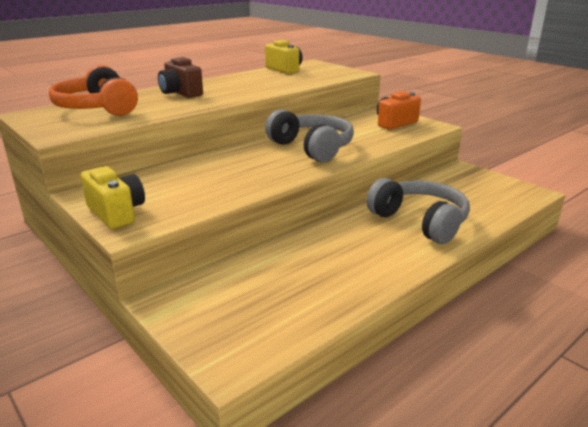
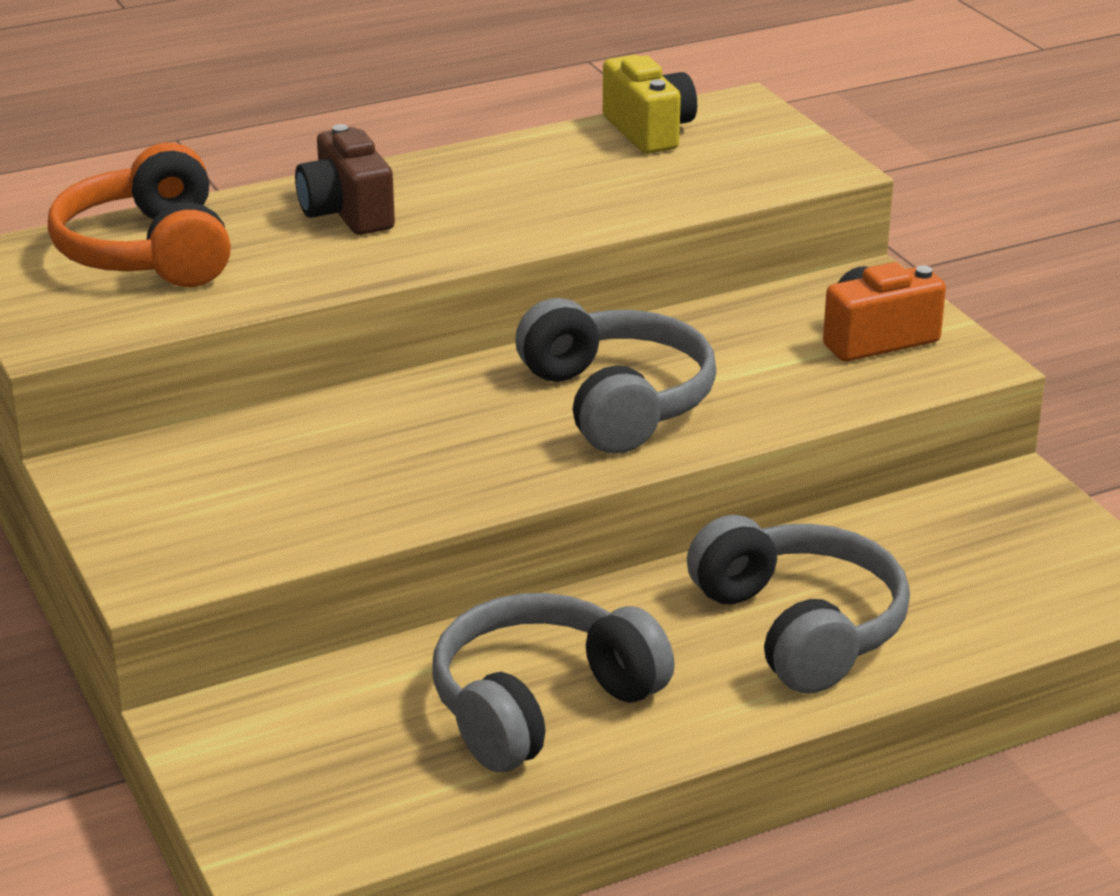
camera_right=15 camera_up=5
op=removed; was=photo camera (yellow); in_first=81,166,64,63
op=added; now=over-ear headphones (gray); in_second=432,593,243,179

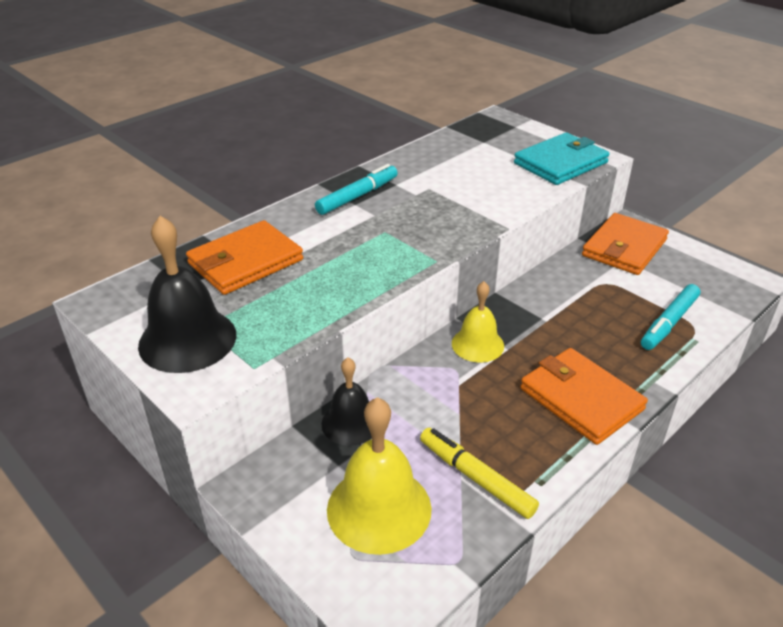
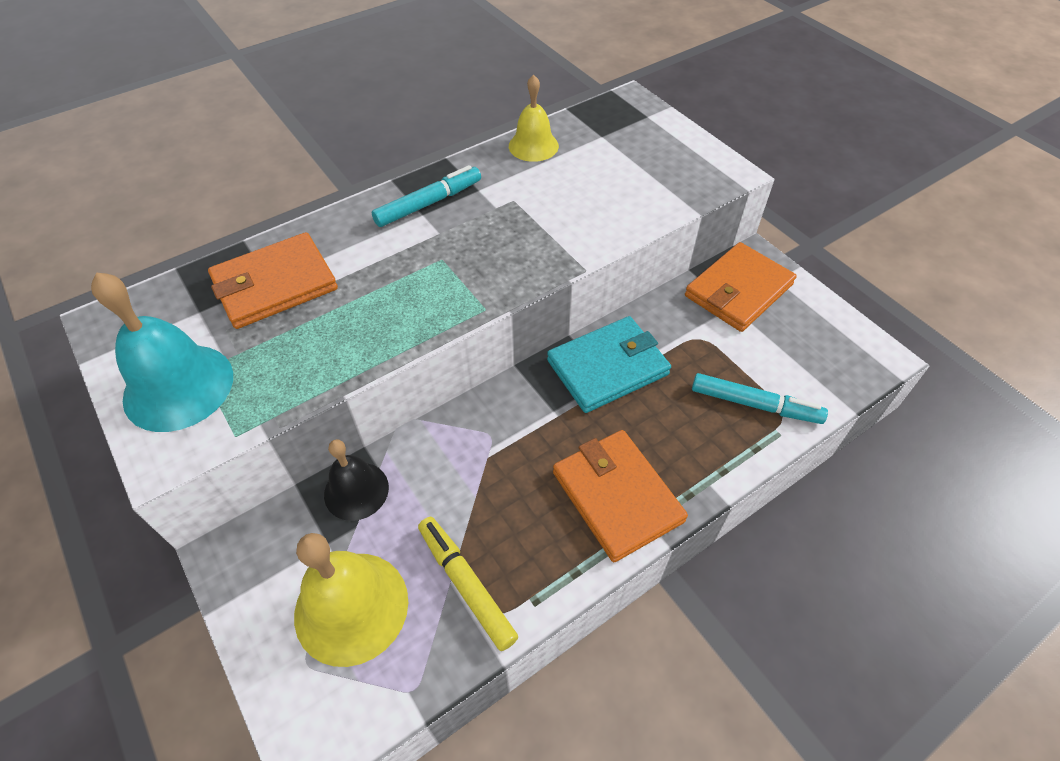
camera_right=10 camera_up=15
op=moved; was=bell (yellow); in_first=452,281,52,82; in_second=509,74,50,88
op=moved; was=billfold (aqua); in_first=514,132,96,53; in_second=547,316,124,97
op=recoloured; was=bell (black); now=bell (aqua); in_first=138,216,98,157; in_second=91,272,142,160
op=turned; was=marker pen (aqua); in_first=641,284,59,66; in_second=692,373,136,51; clockwise=-120

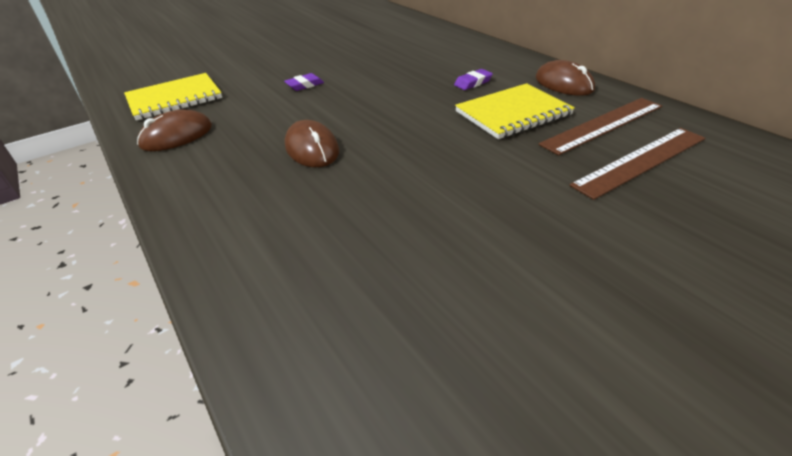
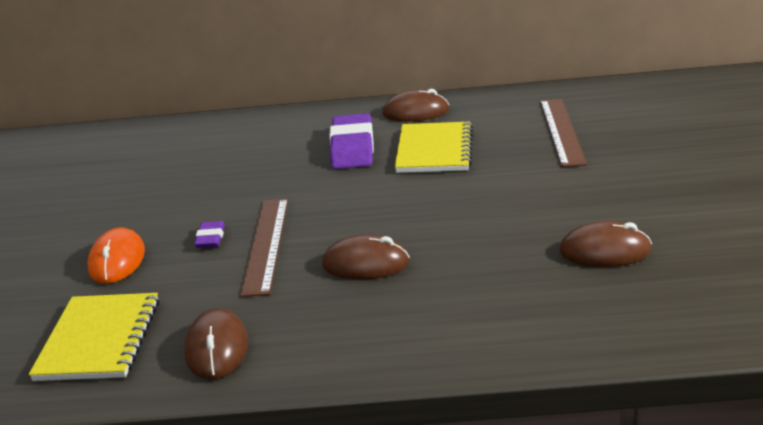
camera_right=-55 camera_up=-10
op=added; now=PC mouse (orange-coloured); in_second=88,227,57,57
op=added; now=PC mouse (russet); in_second=559,221,93,46
op=moved; was=measuring stick (russet); in_first=538,98,124,57; in_second=240,199,48,98
op=resized; was=pencil eraser (royal purple); in_first=454,69,39,21; in_second=329,113,45,56; ratio=2.05

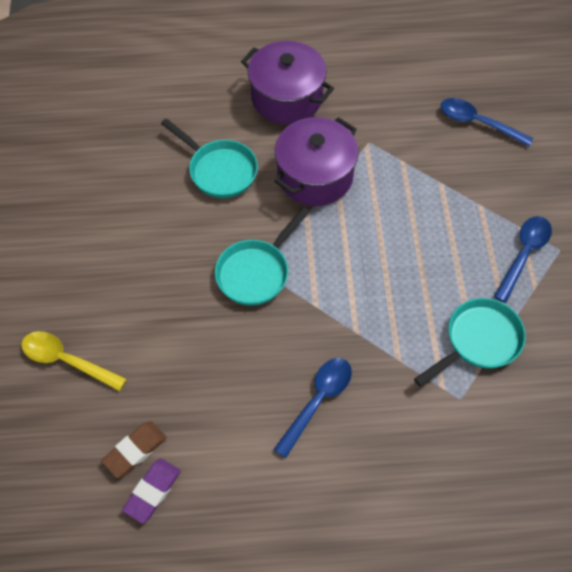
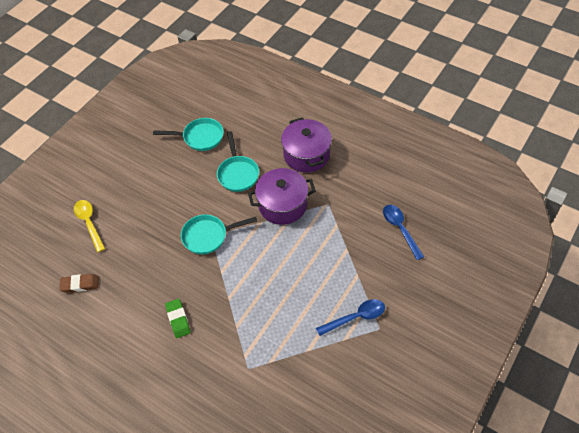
camera_right=40 camera_up=-5
op=removed; was=pencil eraser (royal purple); in_first=122,459,59,65
op=moved; was=skillet (aqua); in_first=414,298,112,89; in_second=153,118,71,33
op=replaced; was=spoon (cobalt); now=pencil eraser (green); in_first=273,358,79,100; in_second=165,299,26,39

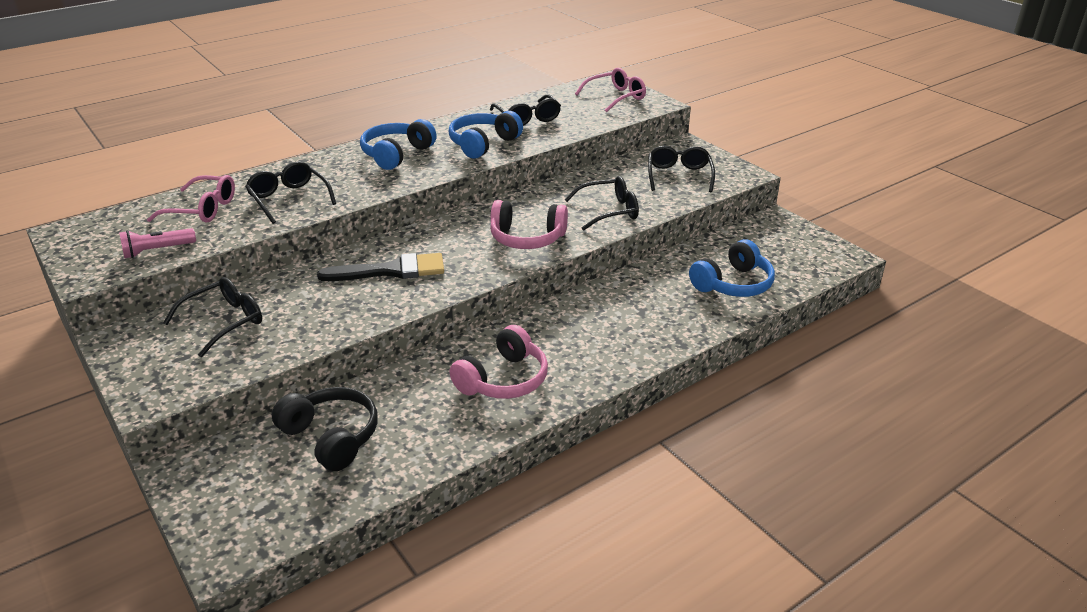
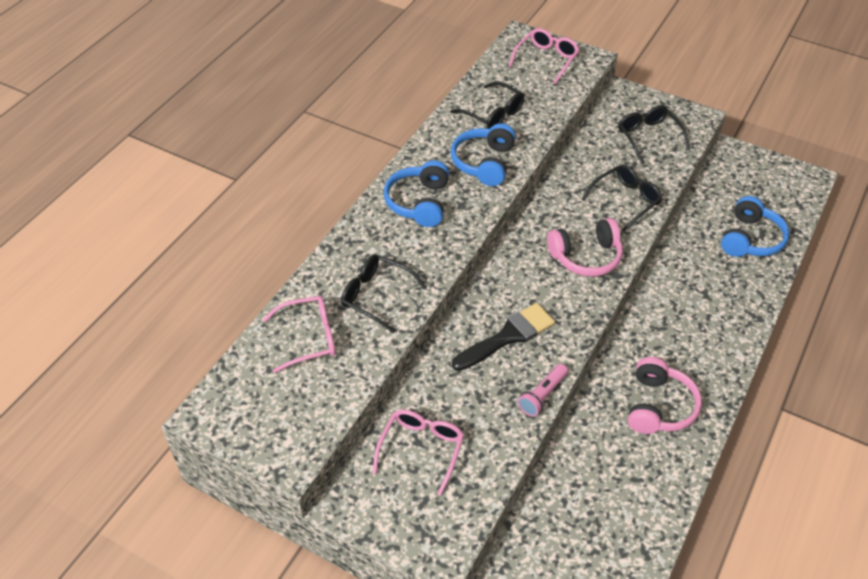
camera_right=-25 camera_up=15
op=removed; was=over-ear headphones (black); in_first=272,387,106,84
op=moved; was=torch (rose-pink); in_first=119,228,77,30; in_second=518,364,50,53
op=recoloured; was=glasses (black); now=glasses (rose-pink); in_first=163,277,99,80; in_second=373,409,91,87

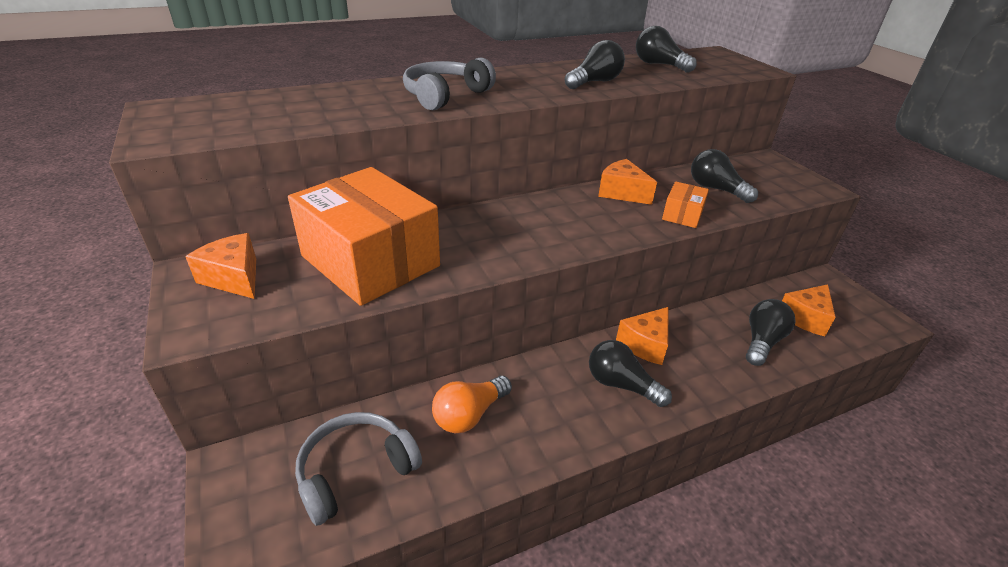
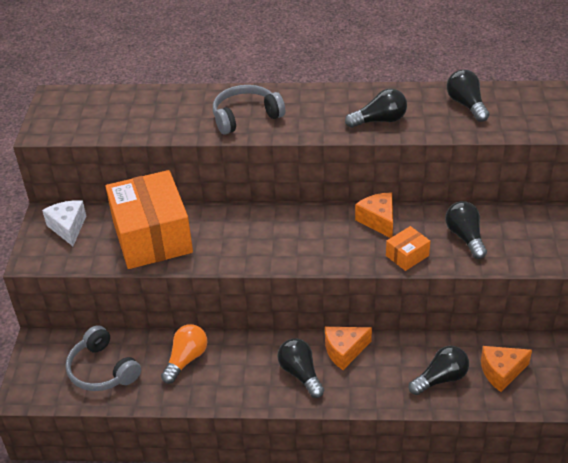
camera_right=30 camera_up=5
op=recoloured; was=cheese (orange-coloured); now=cheese (snow-white); in_first=185,233,71,66; in_second=42,200,44,46
op=turned; was=over-ear headphones (gray); in_first=295,412,127,114; in_second=65,325,76,66; clockwise=-120
op=turned; was=light bulb (orange-coloured); in_first=432,376,80,57; in_second=161,324,46,60; clockwise=135

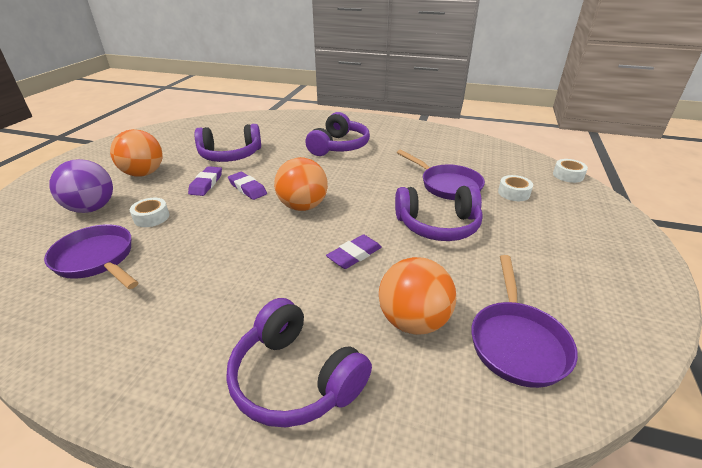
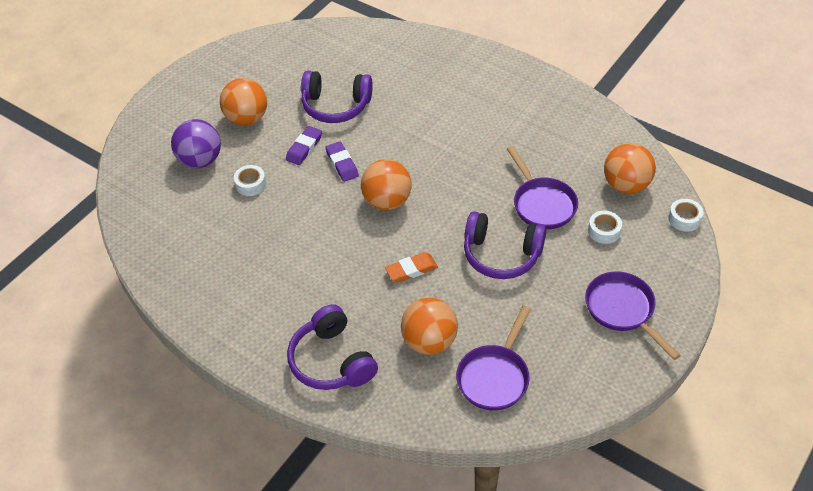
camera_right=20 camera_up=15
op=removed; was=over-ear headphones (royal purple); in_first=305,112,65,44
op=added; now=ball (orange-coloured); in_second=604,143,52,51
op=moved; was=skillet (royal purple); in_first=44,224,95,65; in_second=585,271,96,89
op=recoloured; was=pencil eraser (royal purple); now=pencil eraser (orange-coloured); in_first=326,235,56,34; in_second=385,252,53,31

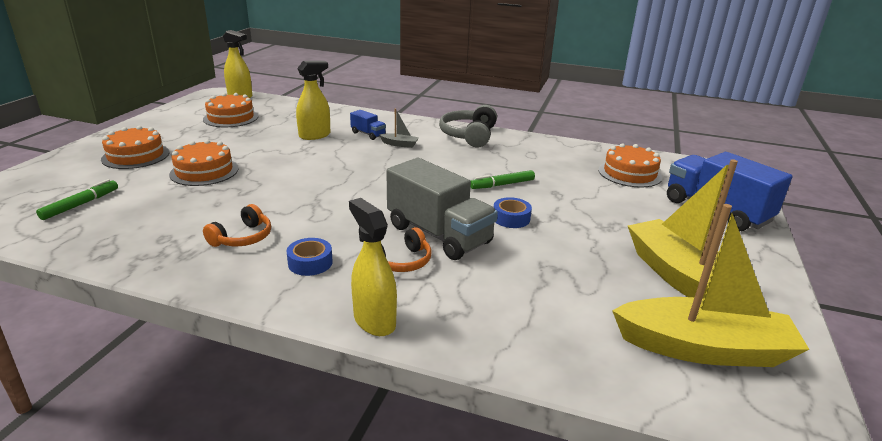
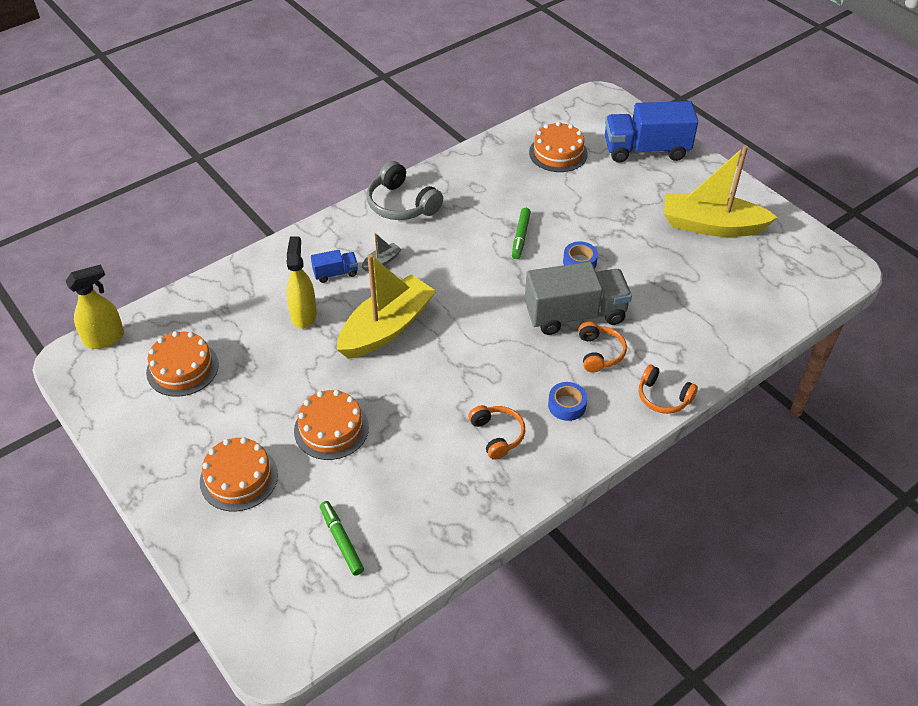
camera_right=-55 camera_up=20
op=moved; was=boat (yellow); in_first=612,204,198,163; in_second=337,254,99,105
op=replaced; was=sprayer (yellow); now=over-ear headphones (orange-coloured); in_first=349,198,48,138; in_second=639,365,59,49

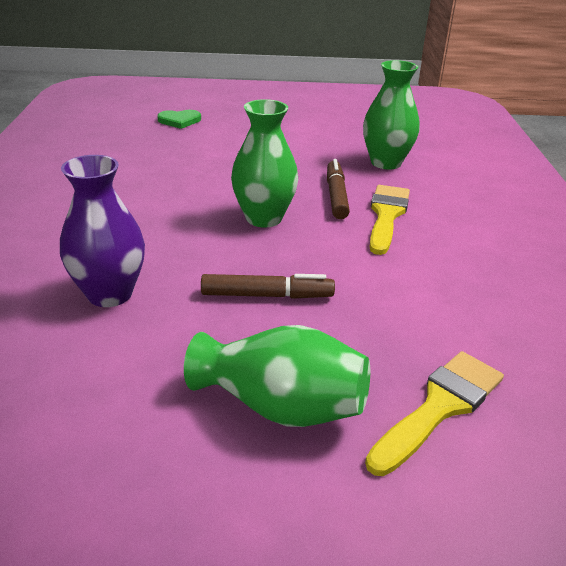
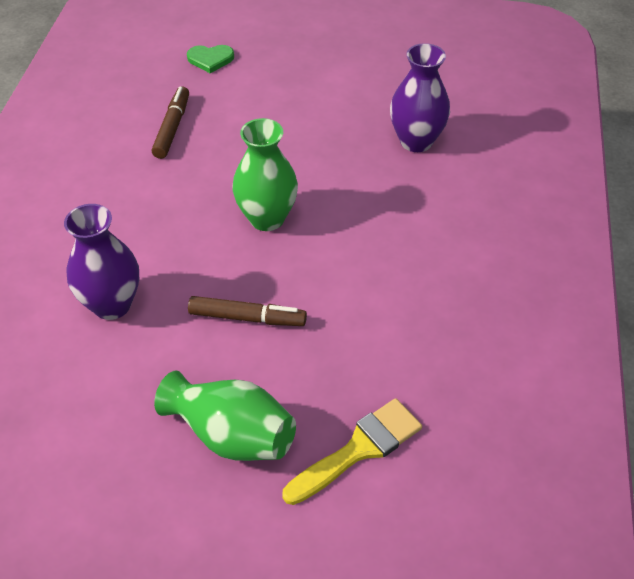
camera_right=10 camera_up=15
op=removed; was=paintbrush (yellow); in_first=369,185,41,70
op=moved; was=marker pen (russet); in_first=327,159,23,60; in_second=152,86,37,73
op=recoloured; was=tall vase (green); now=tall vase (royal purple); in_first=363,60,56,110; in_second=390,43,60,109

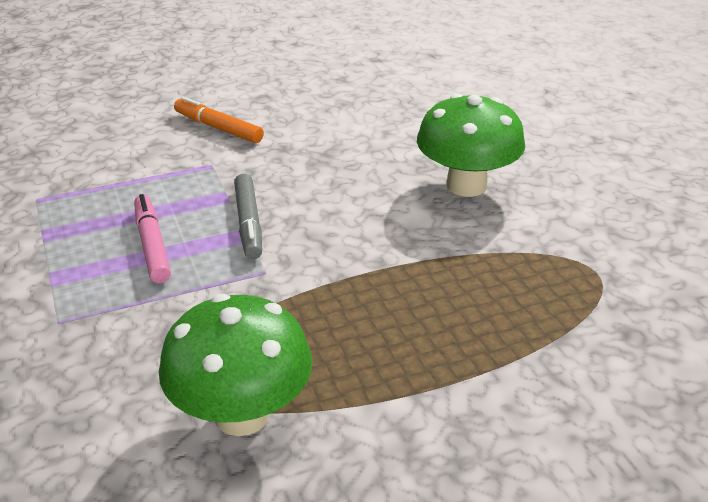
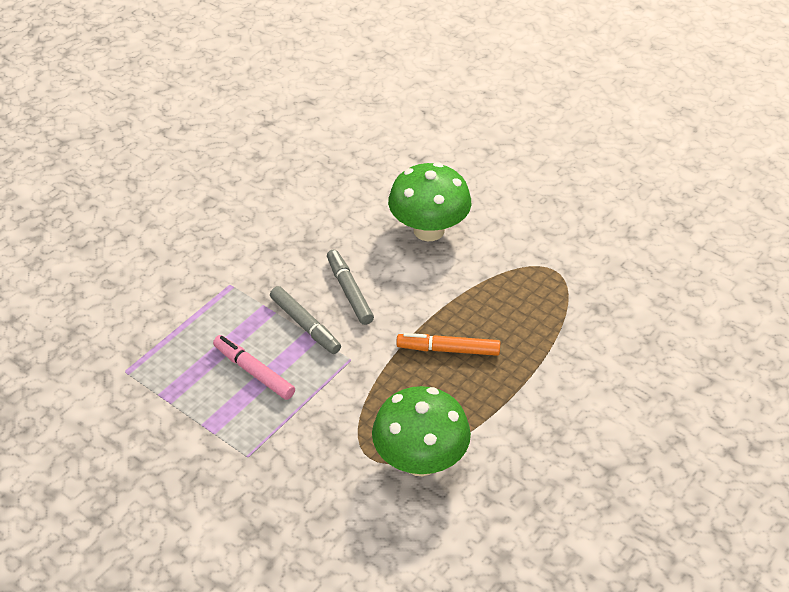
camera_right=-30 camera_up=10
op=added; now=marker pen (gray); in_second=327,249,47,76
op=moved; was=marker pen (orange-coloured); in_first=174,97,90,46; in_second=396,333,104,23

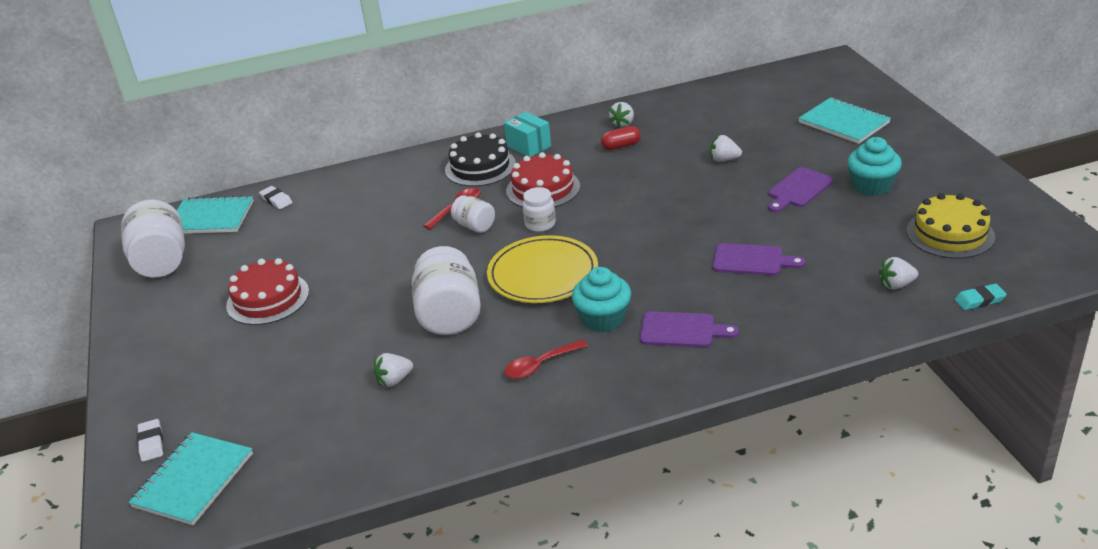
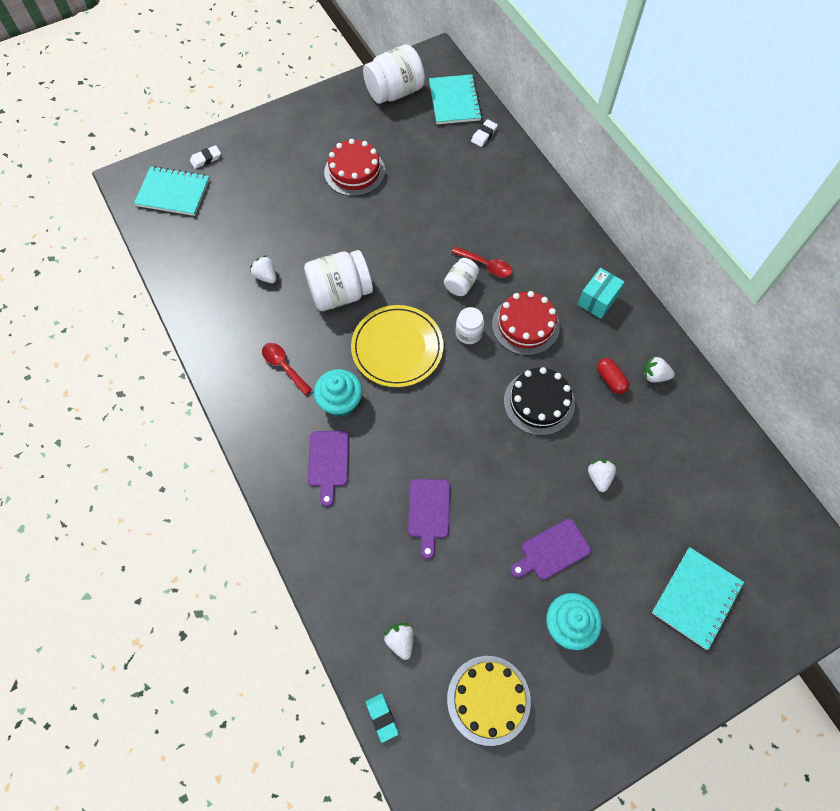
camera_right=75 camera_up=30
op=moved; was=layer cake (black); in_first=445,132,71,55; in_second=504,367,71,69
op=turned; was=bread board (royal purple); in_first=768,167,65,45; in_second=510,519,81,61; clockwise=-60

